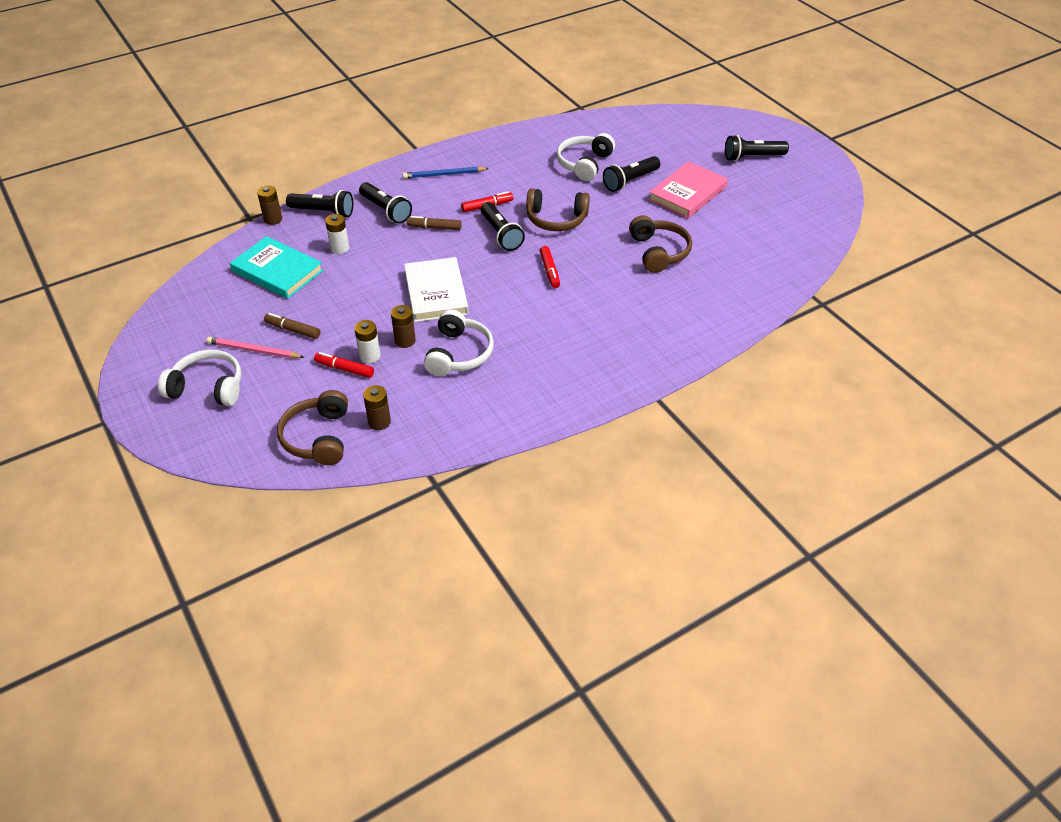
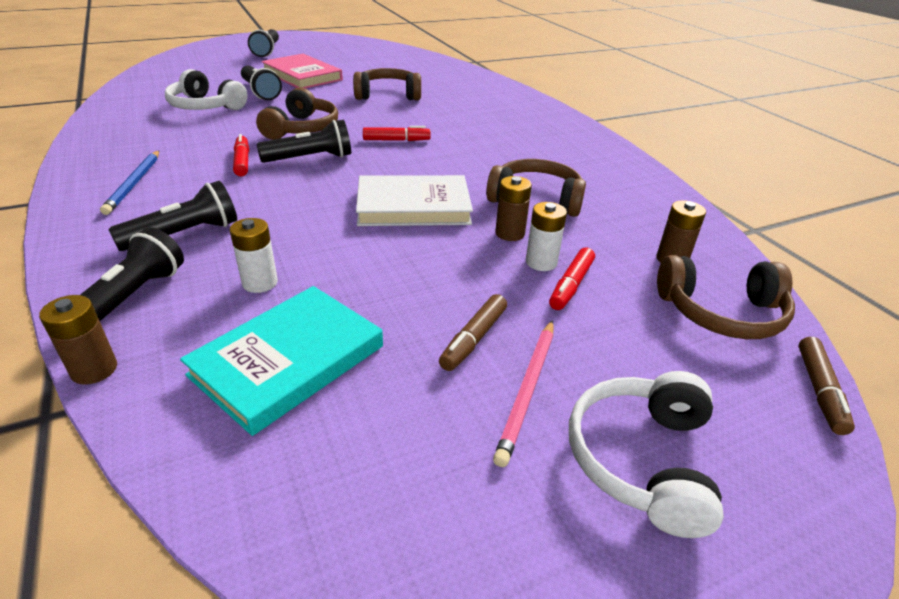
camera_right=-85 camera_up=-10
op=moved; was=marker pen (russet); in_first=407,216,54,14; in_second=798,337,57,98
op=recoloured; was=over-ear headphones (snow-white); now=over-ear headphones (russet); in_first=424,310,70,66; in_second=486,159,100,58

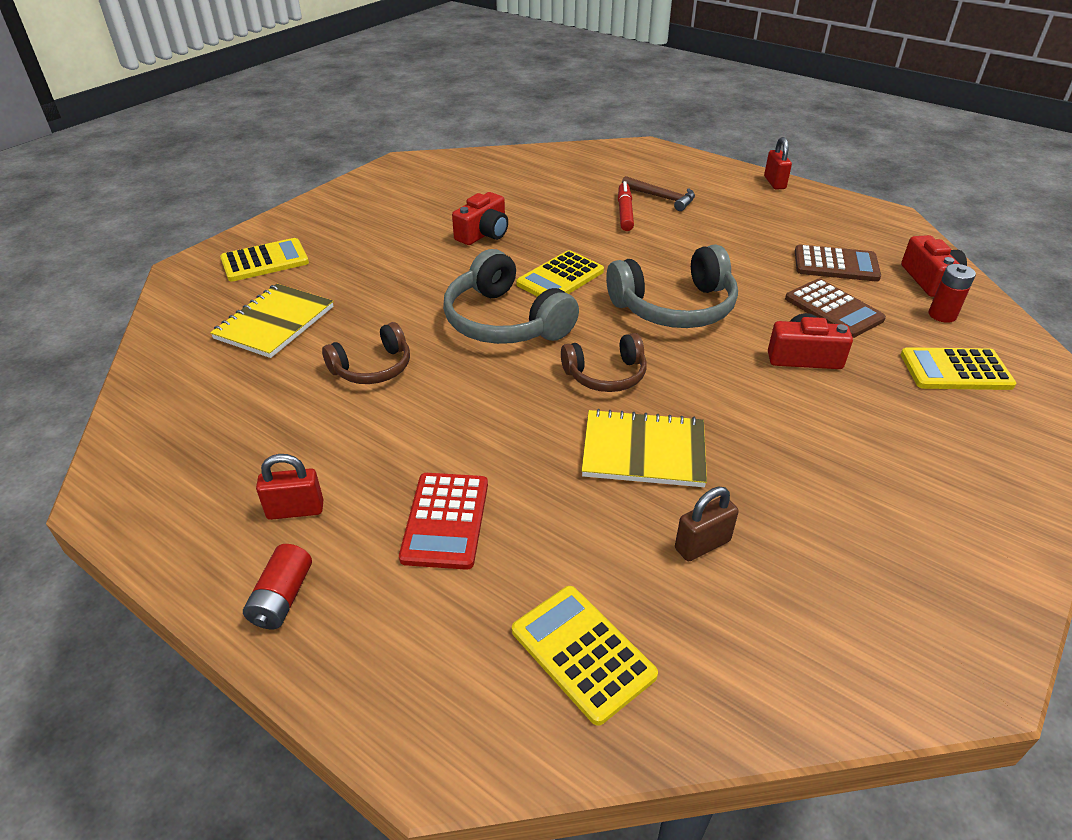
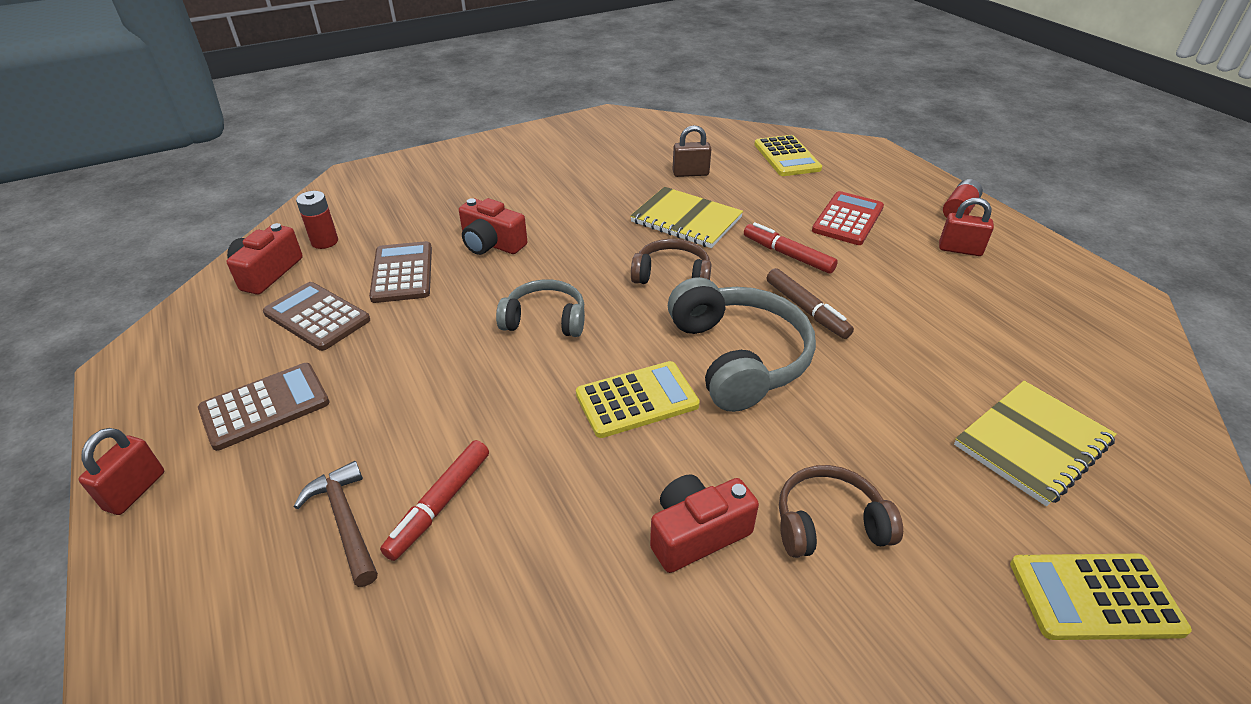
camera_right=-155 camera_up=0
op=removed; was=pocket calculator (yellow); in_first=901,347,115,43
op=added; now=pocket calculator (russet); in_second=198,363,132,88
op=added; now=marker pen (red); in_second=744,222,94,52
op=added; now=marker pen (russet); in_second=767,268,87,71
op=moved; was=over-ear headphones (russet); in_first=322,322,88,62; in_second=779,465,124,93
op=resized; was=over-ear headphones (gray); in_first=606,244,132,84; in_second=496,279,89,58; ratio=0.6

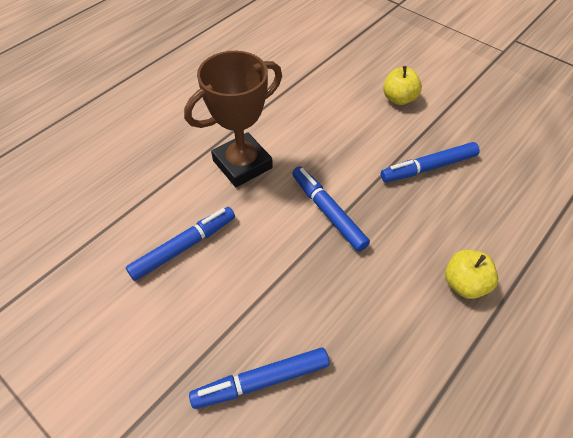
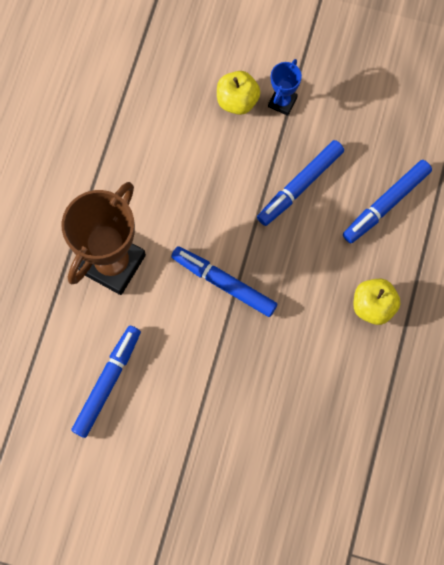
camera_right=-25 camera_up=20
op=added; now=award cup (cobalt); in_second=268,59,34,57
op=moved; was=marker pen (cobalt); in_first=189,347,140,62; in_second=343,160,89,83

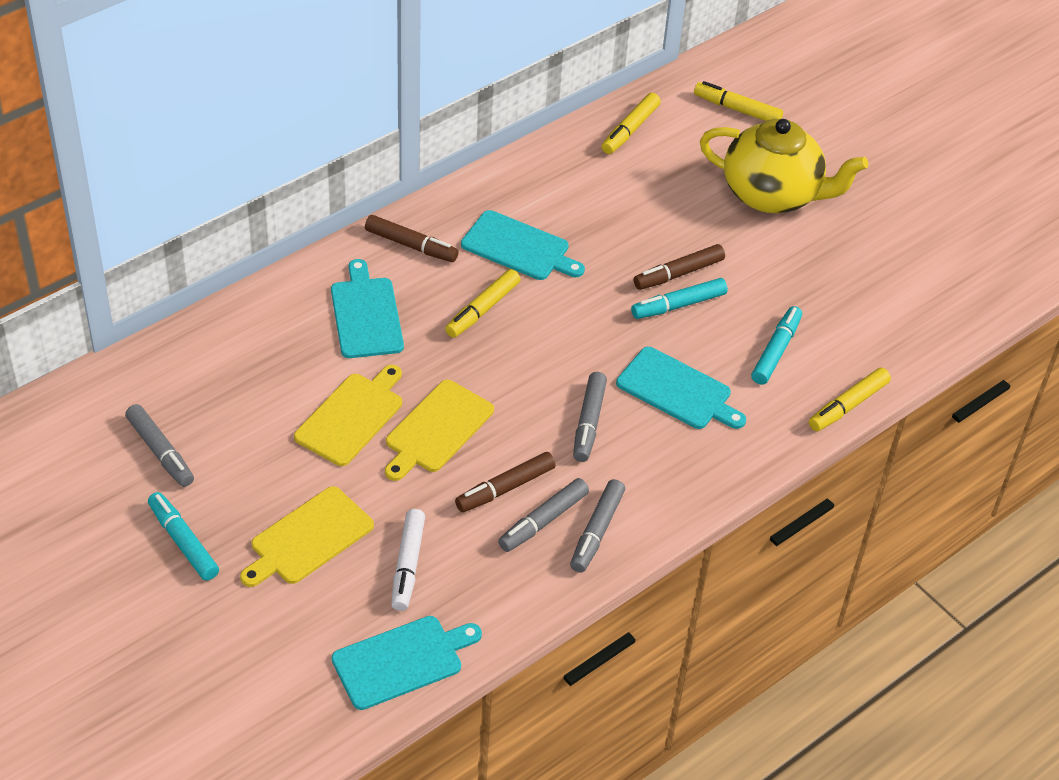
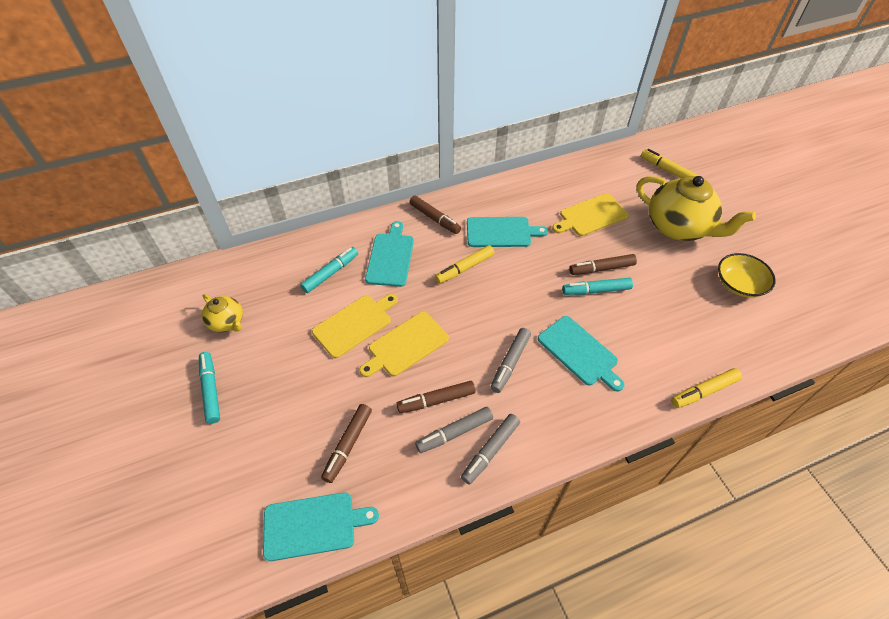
camera_right=20 camera_up=5
op=removed; was=marker pen (yellow); in_first=602,93,59,61
op=added; now=serving bowl (yellow); in_second=718,253,58,45
op=moved; was=bread board (yellow); in_first=240,486,134,101; in_second=552,193,77,43
op=moved; was=marker pen (aqua); in_first=751,306,51,79; in_second=300,247,58,46
op=replaced; was=marker pen (gray); now=china teapot (yellow); in_first=125,404,69,83; in_second=202,294,41,38
op=recoloured; was=marker pen (snow-white); now=marker pen (russet); in_first=391,509,34,102; in_second=321,404,51,79
op=turned; was=bread board (aqua); in_first=461,210,124,70; in_second=467,217,81,30; clockwise=-45

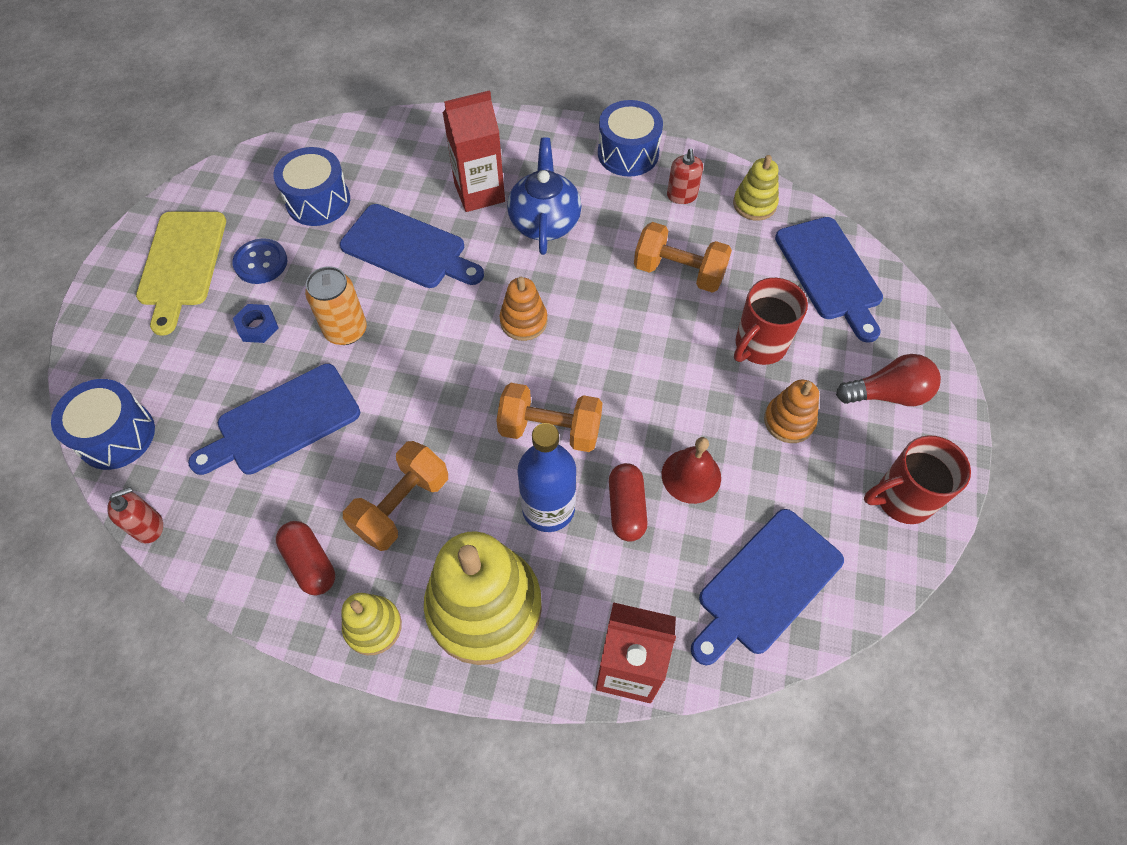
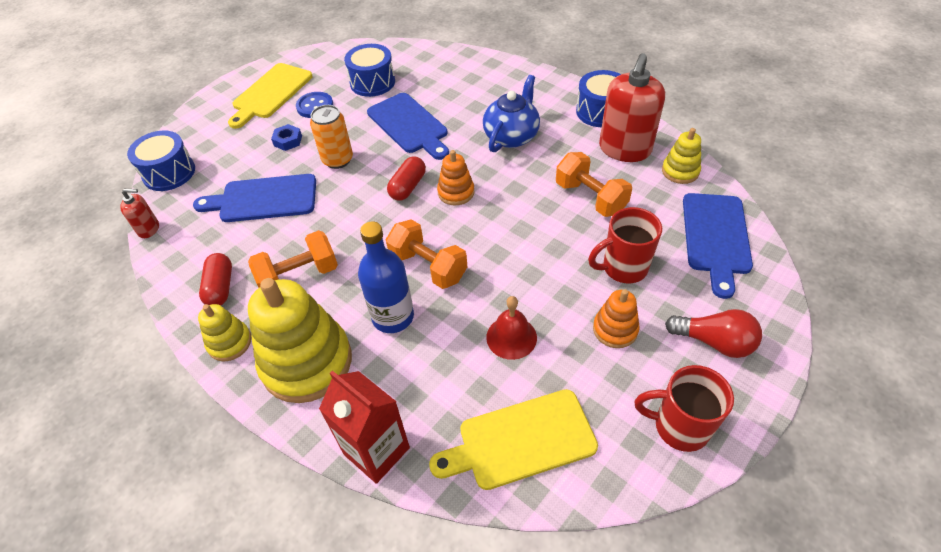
camera_right=30 camera_up=-10
op=removed; was=carton (red); in_first=443,90,62,122
op=moved; was=pill (red); in_first=609,463,39,79; in_second=387,156,39,45
op=recoloured; was=bread board (cobalt); now=bread board (yellow); in_first=691,509,153,156; in_second=429,389,169,101
op=resized; was=soap pump (red); in_first=667,149,36,55; in_second=599,53,66,109; ratio=2.1

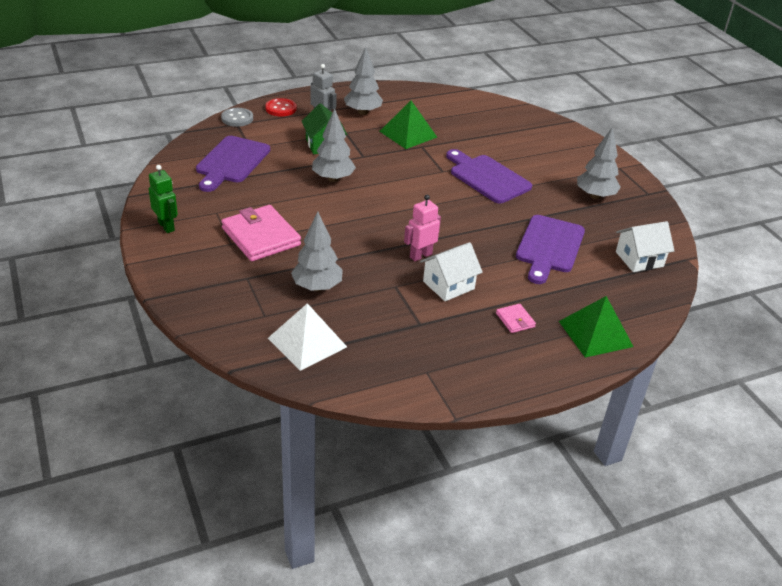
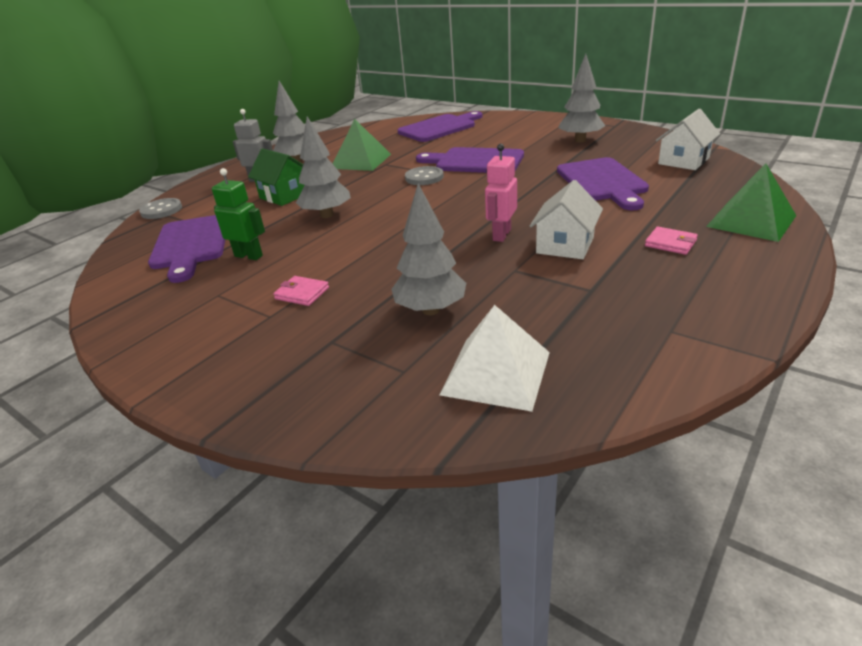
camera_right=-25 camera_up=-5
op=removed; was=shirt button (red); in_first=265,98,32,19
op=added; now=bread board (royal purple); in_second=398,111,84,31
op=added; now=shirt button (gray); in_second=405,166,39,19
op=moved; was=robot (green); in_first=149,165,29,68; in_second=212,168,53,92
op=resized; was=billfold (rose-pink); in_first=221,205,80,56; in_second=273,276,56,30; ratio=0.46

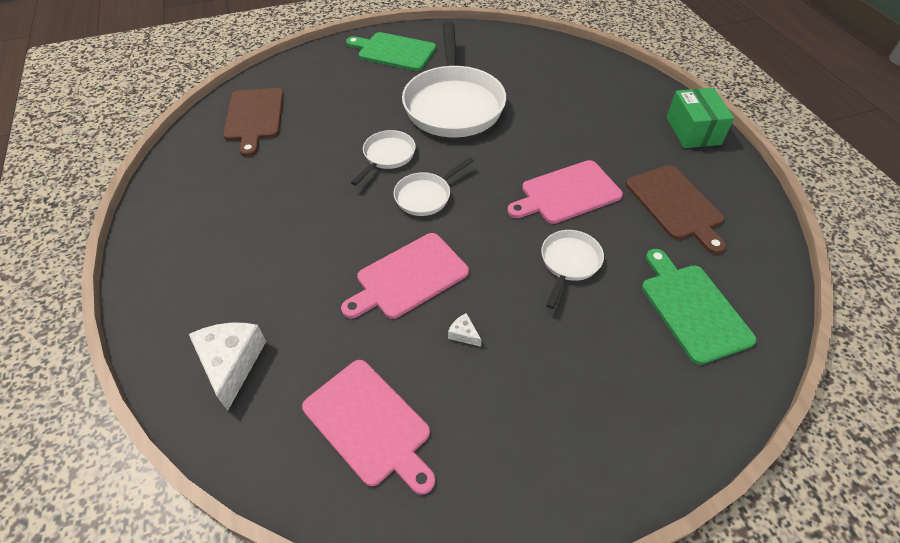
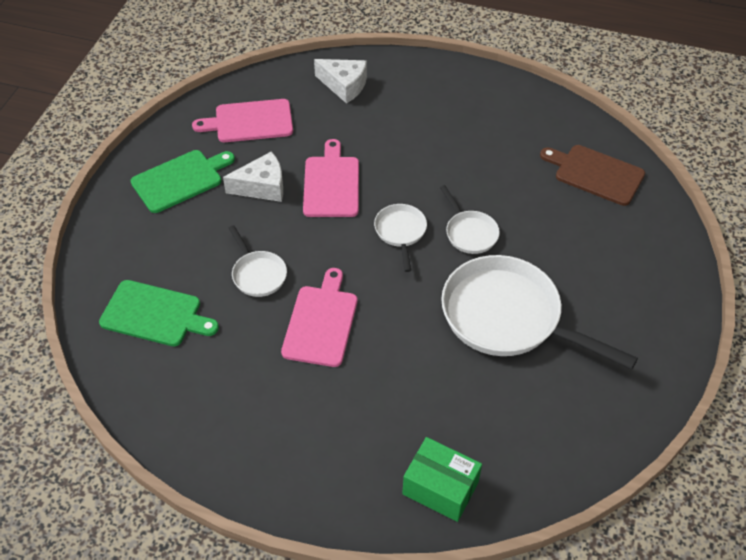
camera_right=125 camera_up=0
op=removed; was=bread board (russet); in_first=626,165,100,89
op=moved; was=bread board (green); in_first=346,32,90,39; in_second=131,150,104,63
op=moved; was=package (green); in_first=666,88,68,60; in_second=402,437,80,85
op=resized; was=cheese (snow-white); in_first=448,313,34,34; in_second=223,151,60,51; ratio=2.26

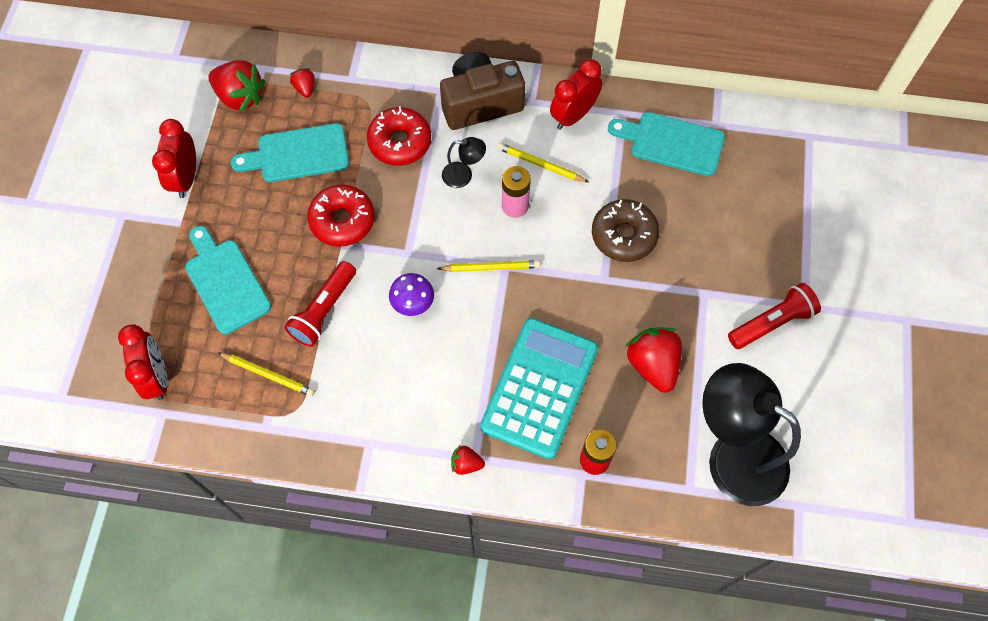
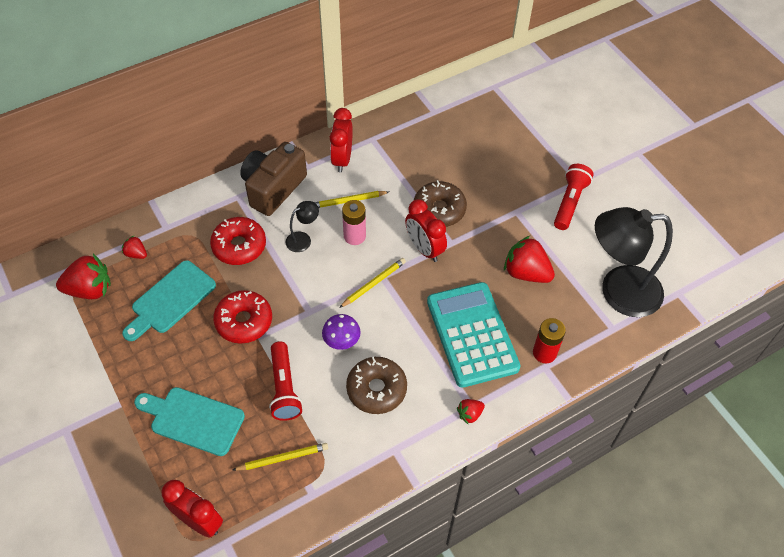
camera_right=-40 camera_up=-10
op=removed; was=bread board (aqua); in_first=608,112,117,64
op=added; now=glazed donut (russet); in_second=346,357,61,57
op=moved; was=alarm clock (red); in_first=152,119,44,79; in_second=405,199,42,63

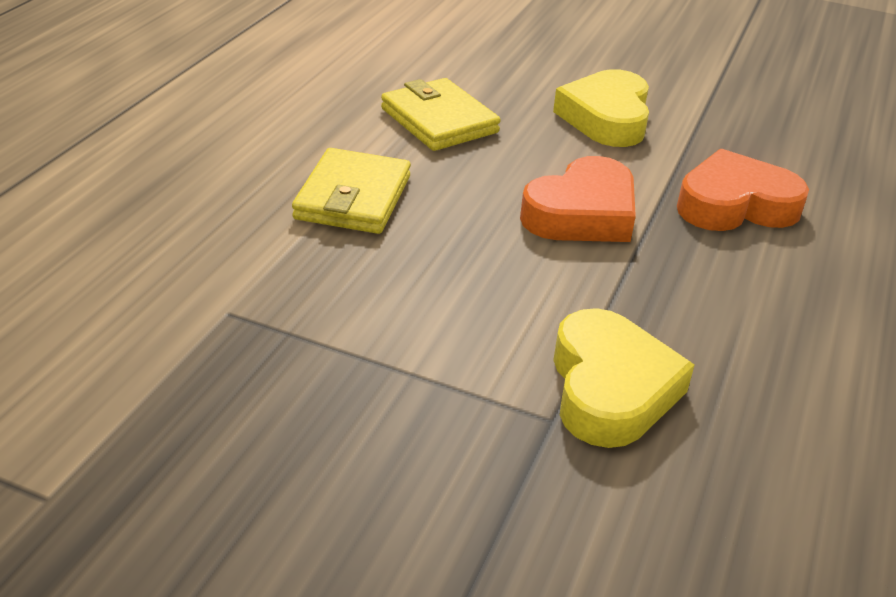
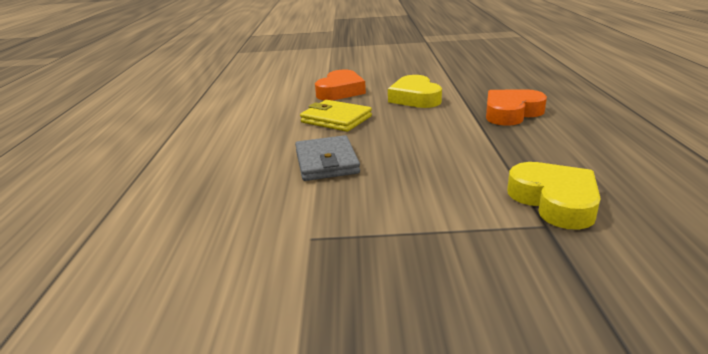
camera_right=-20 camera_up=-10
op=moved; was=heart shape (orange-coloured); in_first=520,156,116,86; in_second=315,70,51,30
op=recoloured; was=billfold (yellow); now=billfold (gray); in_first=292,148,119,86; in_second=295,135,65,46

